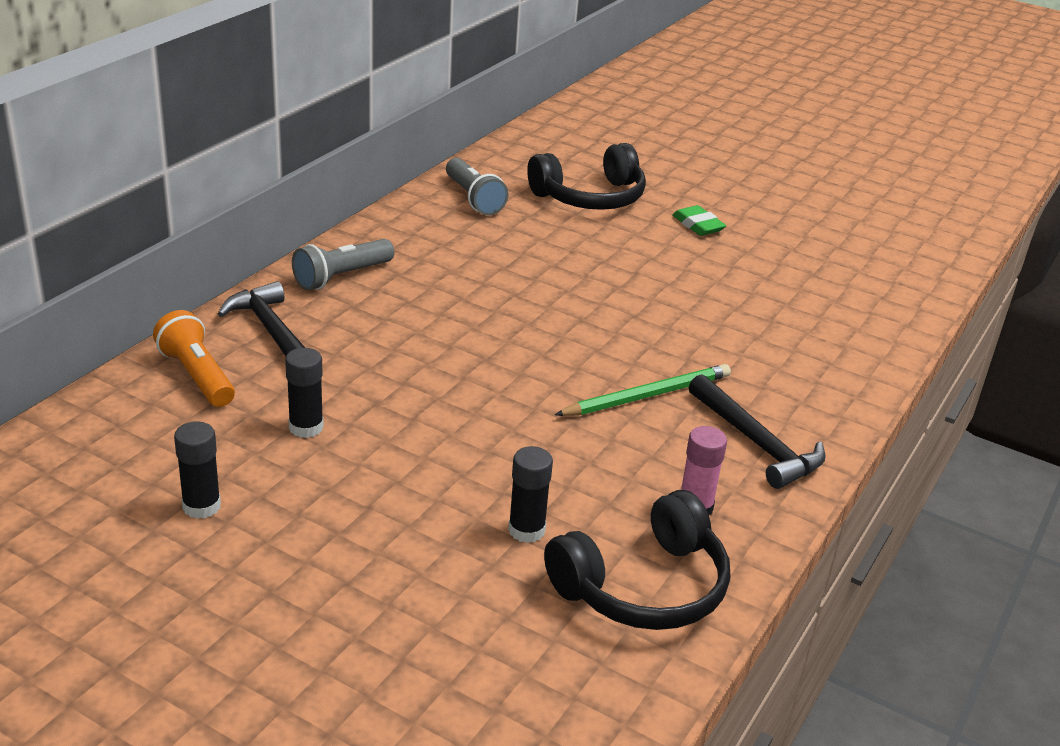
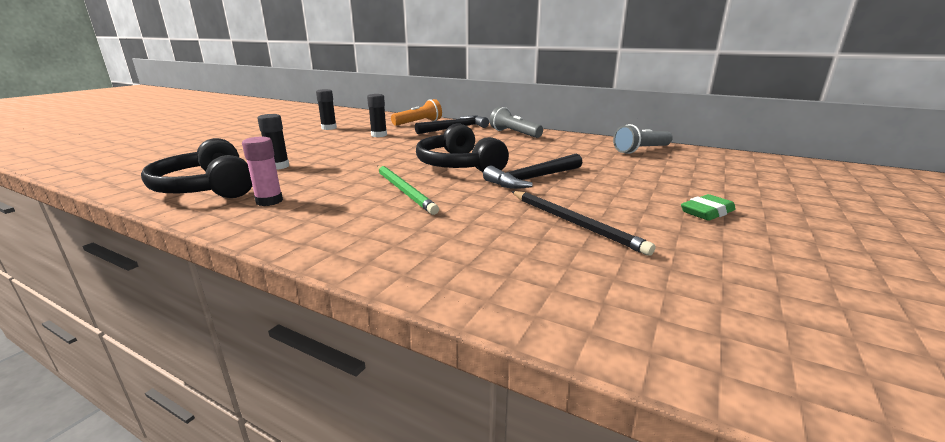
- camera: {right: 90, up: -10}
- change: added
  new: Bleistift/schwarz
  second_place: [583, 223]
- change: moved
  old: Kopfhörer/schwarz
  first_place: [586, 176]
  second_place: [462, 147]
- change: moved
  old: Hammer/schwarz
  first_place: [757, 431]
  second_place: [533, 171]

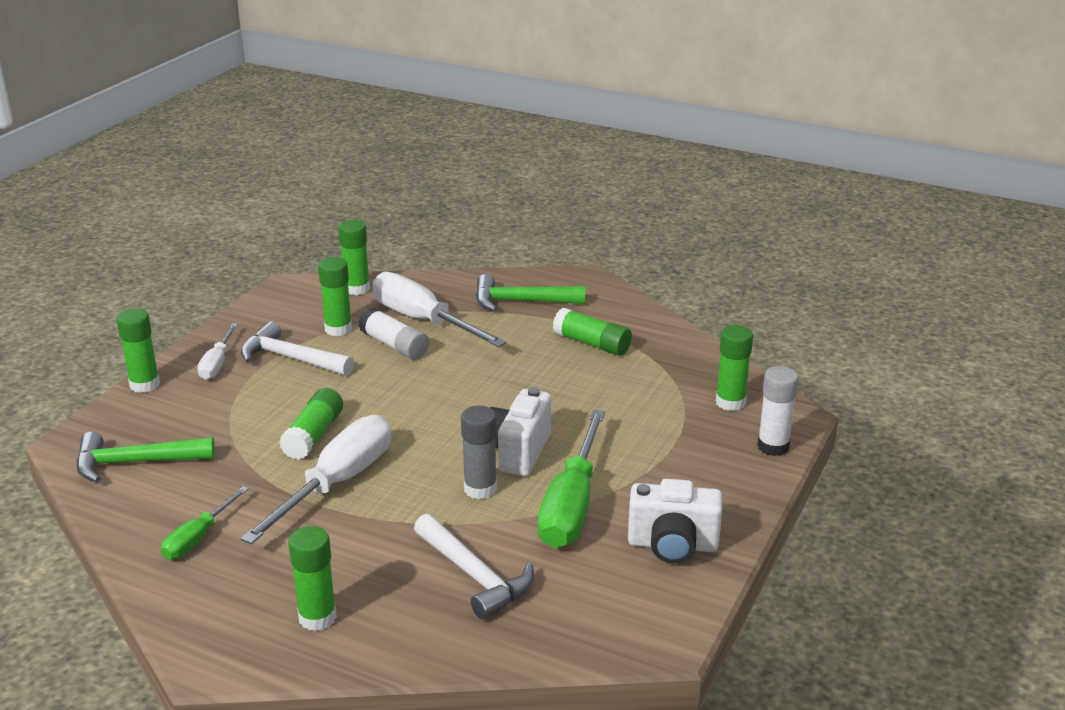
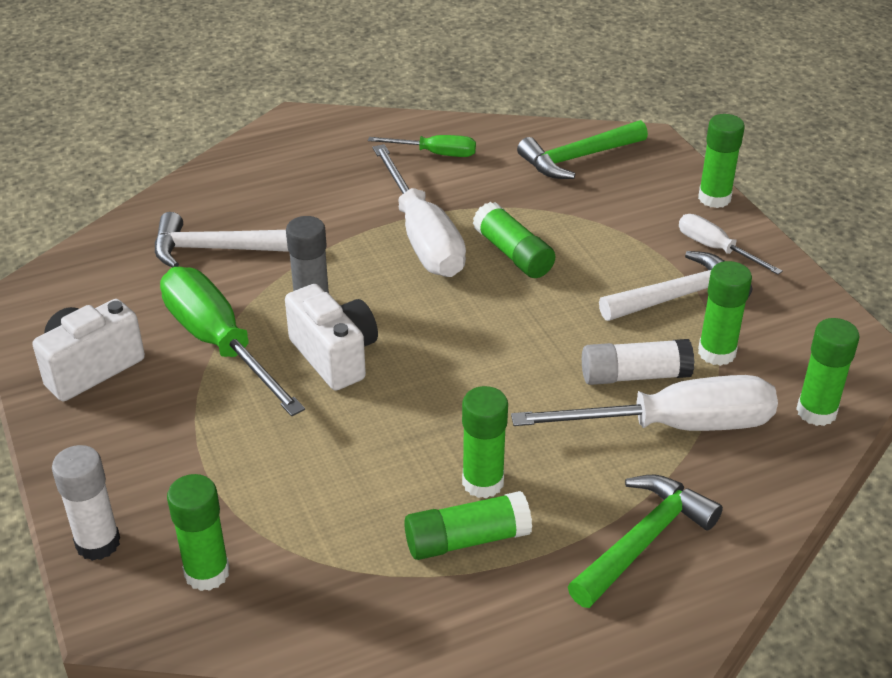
- camera: {right: 130, up: 10}
- change: moved
  old: Klebestift/grün
  first_place: [312, 578]
  second_place: [485, 442]
- change: turned
  old: Hammer/grün
  first_place: [145, 457]
  second_place: [582, 149]
  degrees: -150
- change: turned
  old: Schraubenzieher/grün
  first_place: [205, 522]
  second_place: [422, 146]
  degrees: 120

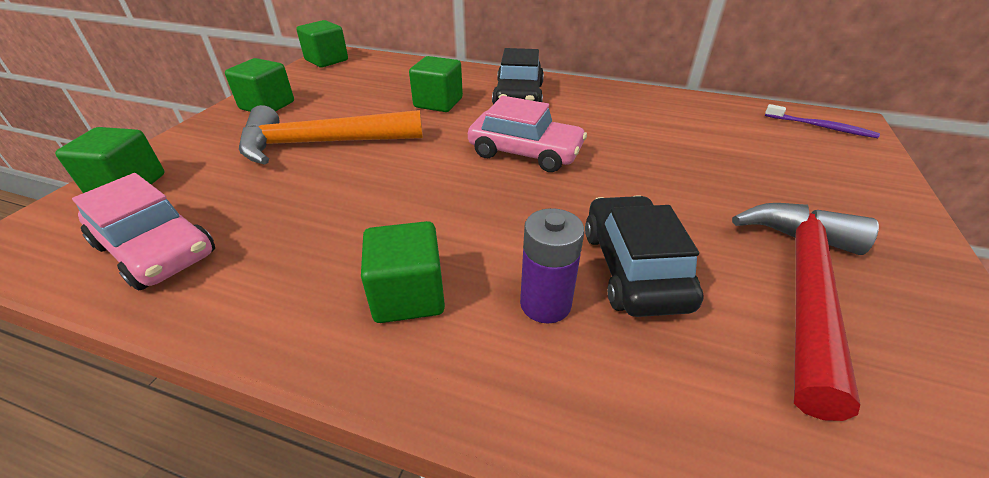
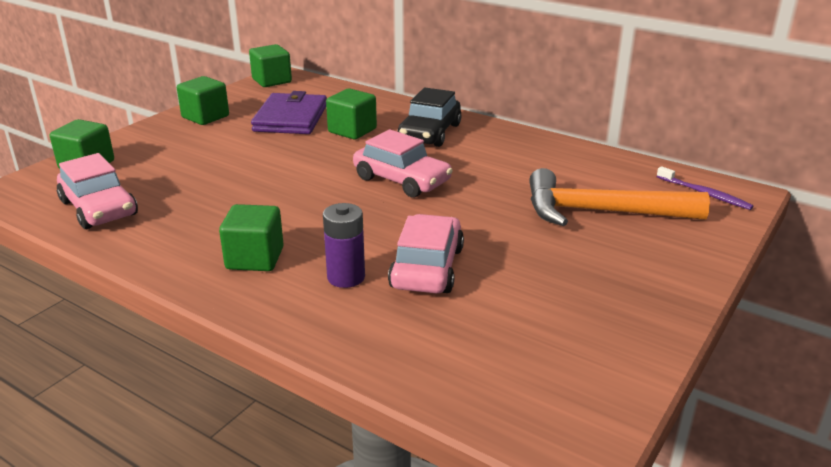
- camera: {right: 15, up: -10}
- change: removed
  old: Hammer/rot
  first_place: [805, 312]
- change: added
  new: Geldbörse/lila
  second_place: [289, 112]
- change: moved
  old: Hammer/orange
  first_place: [331, 135]
  second_place: [619, 197]
- change: recoloured
  old: Auto/schwarz
  new: Auto/rosa
  first_place: [644, 256]
  second_place: [426, 254]

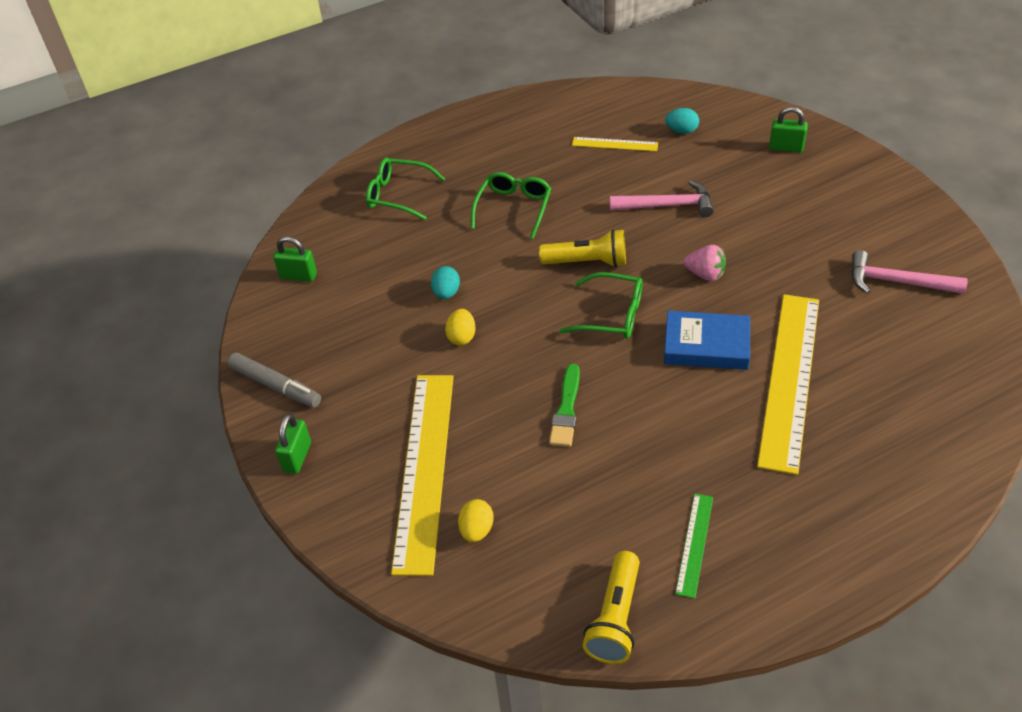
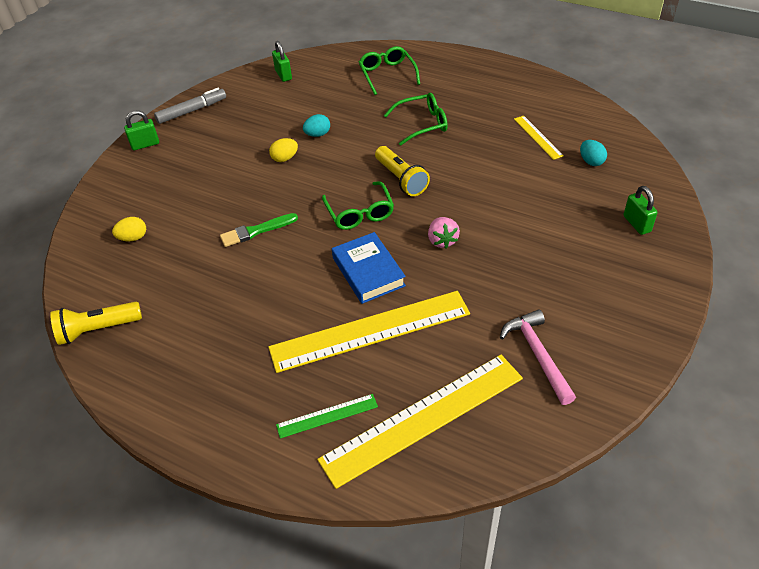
- camera: {right: 55, up: 0}
- change: removed
  old: Hammer/rosa
  first_place: [661, 198]
- change: moved
  old: Lineal/gelb
  first_place: [422, 475]
  second_place: [420, 422]
- change: moved
  old: Lineal/grün
  first_place: [694, 546]
  second_place: [327, 416]
- change: turned
  old: Filzstift/grau
  first_place: [274, 380]
  second_place: [190, 106]
  degrees: -120

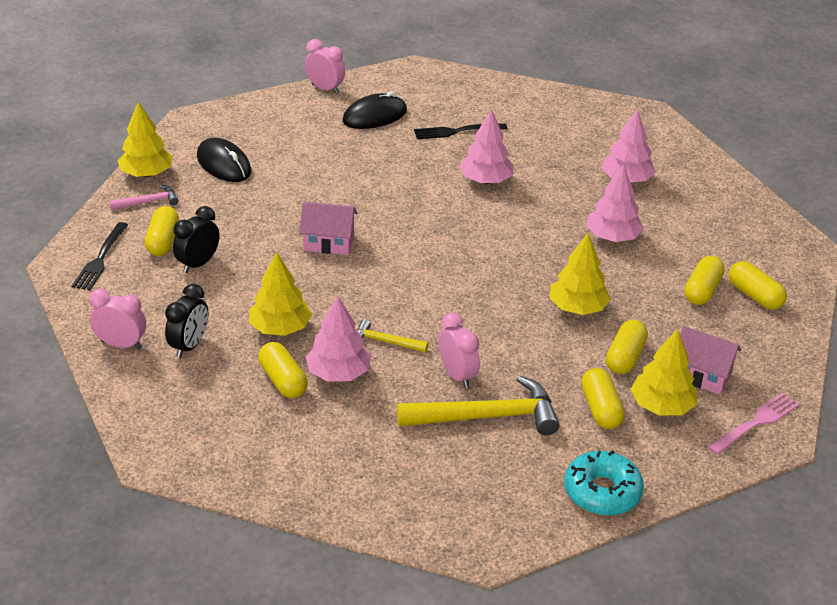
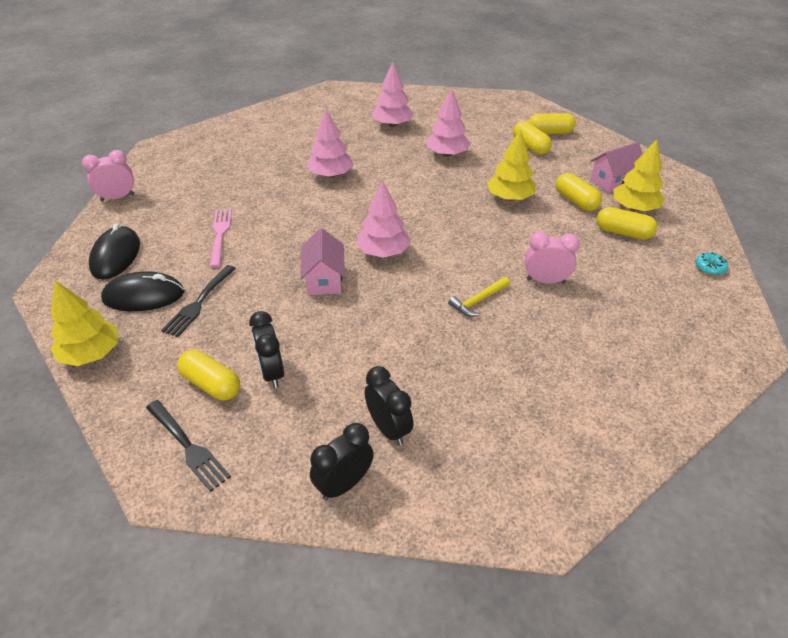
- camera: {right: -55, up: 5}
- change: removed
  old: Hammer/rosa
  first_place: [144, 197]
- change: removed
  old: Baum/gelb
  first_place: [280, 294]
- change: removed
  old: Kapsel/gelb
  first_place: [283, 370]
- change: removed
  old: Hammer/gelb
  first_place: [478, 405]
- change: moved
  old: Baum/rosa
  first_place: [338, 339]
  second_place: [383, 219]
- change: moved
  old: Computermaus/schwarz
  first_place: [374, 110]
  second_place: [114, 251]
- change: moved
  old: Gabel/schwarz
  first_place: [460, 131]
  second_place: [198, 301]
- change: moved
  old: Gabel/rosa
  first_place: [753, 424]
  second_place: [220, 238]
- change: recoloured
  old: Wecker/rosa
  new: Wecker/schwarz
  first_place: [117, 319]
  second_place: [342, 461]
- change: turned
  old: Haus/rosa
  first_place: [328, 228]
  second_place: [322, 261]
  degrees: -45
- change: resized
  old: Donut/türkis
  first_place: [604, 483]
  second_place: [711, 264]
  factor: 0.5

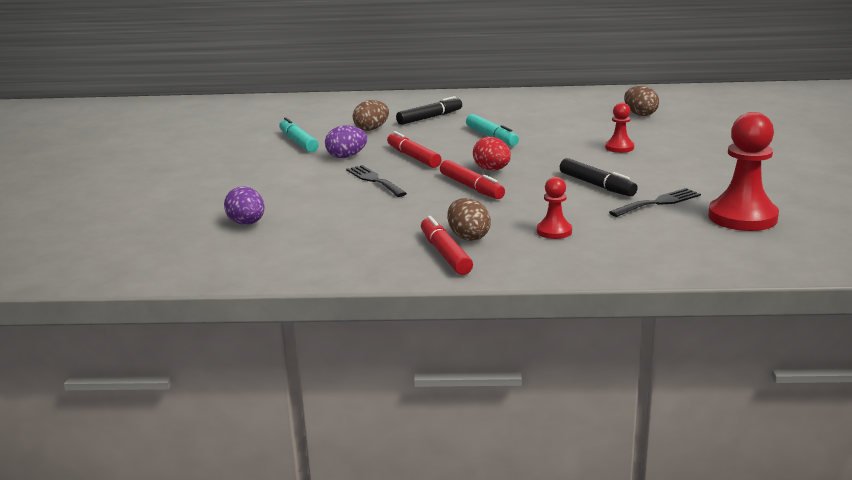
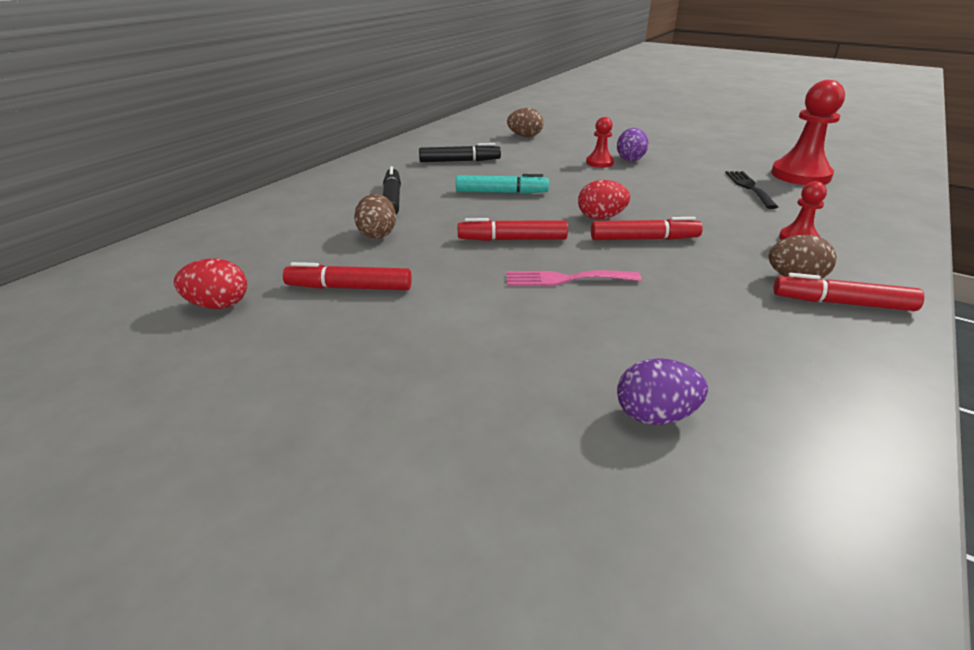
- camera: {right: -60, up: 10}
- change: added
  new: Ei/rot
  second_place: [210, 283]
- change: moved
  old: Ei/lila
  first_place: [346, 141]
  second_place: [632, 144]
- change: moved
  old: Filzstift/schwarz
  first_place: [599, 177]
  second_place: [460, 152]
- change: recoloured
  old: Filzstift/türkis
  new: Filzstift/rot
  first_place: [299, 134]
  second_place: [347, 276]
- change: recoloured
  old: Gabel/schwarz
  new: Gabel/rosa
  first_place: [376, 181]
  second_place: [573, 278]

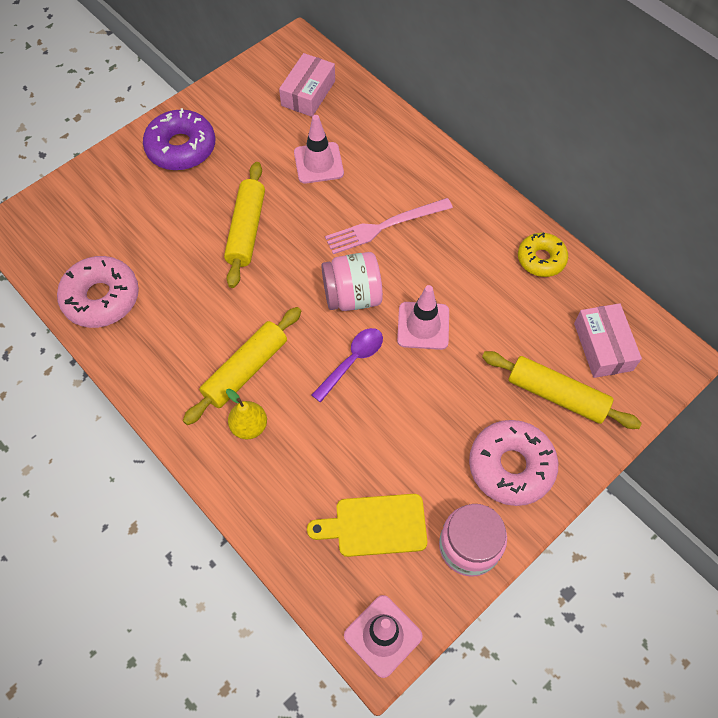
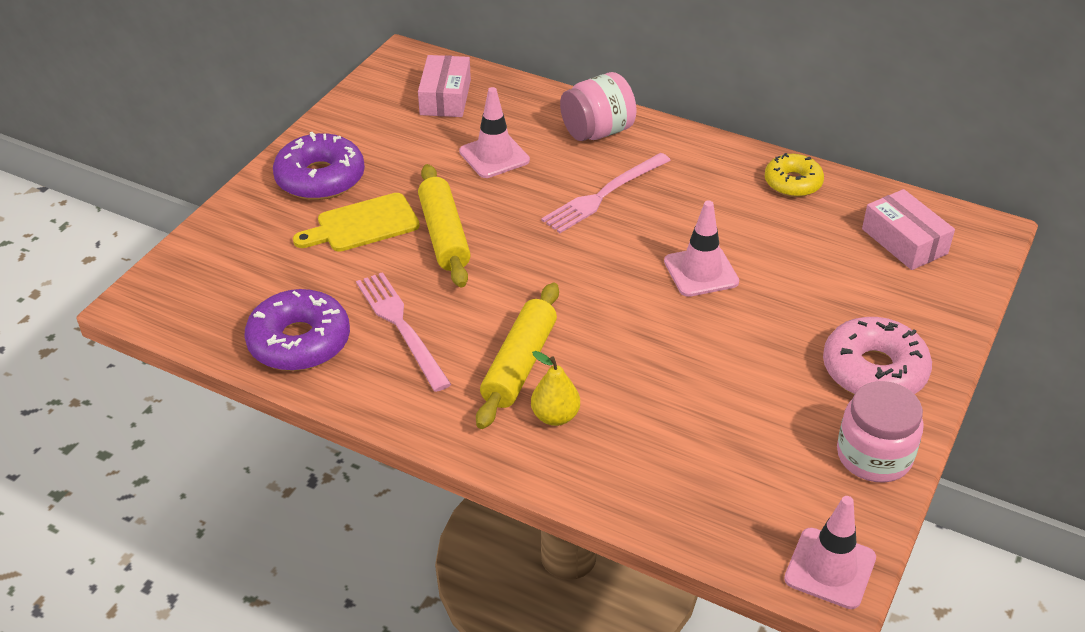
- camera: {right: -20, up: -20}
- change: removed
  old: Löffel/lila
  first_place: [347, 365]
- change: removed
  old: Nudelholz/gelb
  first_place: [562, 390]
- change: added
  new: Gabel/rosa
  second_place: [403, 332]
- change: moved
  old: Schneidebrett/gelb
  first_place: [367, 525]
  second_place: [356, 222]
- change: moved
  old: Einmachglas/rosa
  first_place: [352, 281]
  second_place: [598, 106]
- change: recoloured
  old: Donut/rosa
  new: Donut/lila
  first_place: [98, 292]
  second_place: [297, 330]

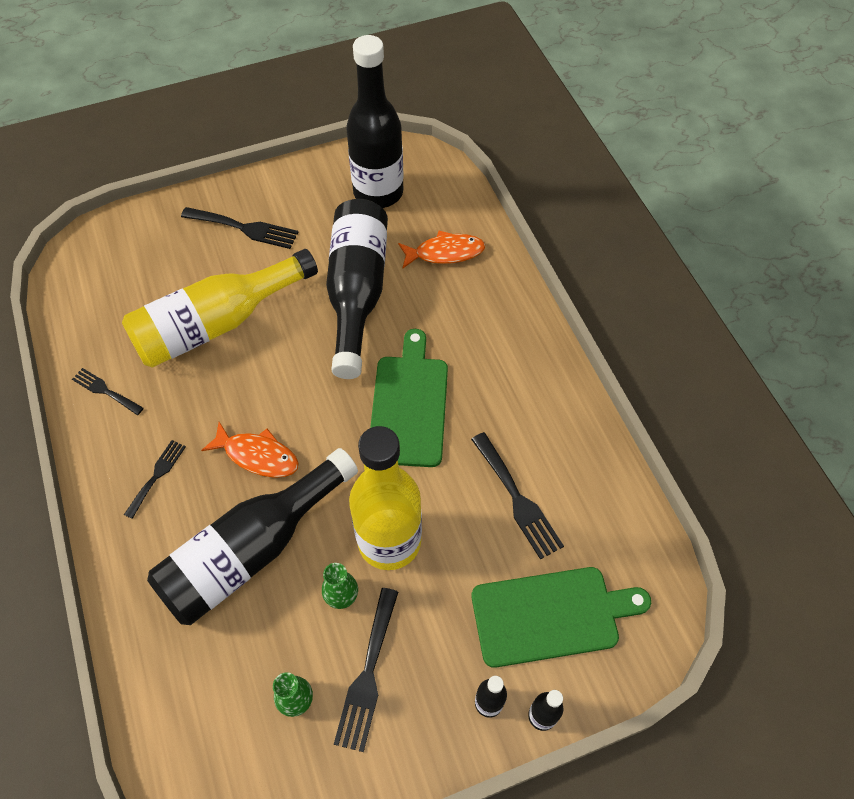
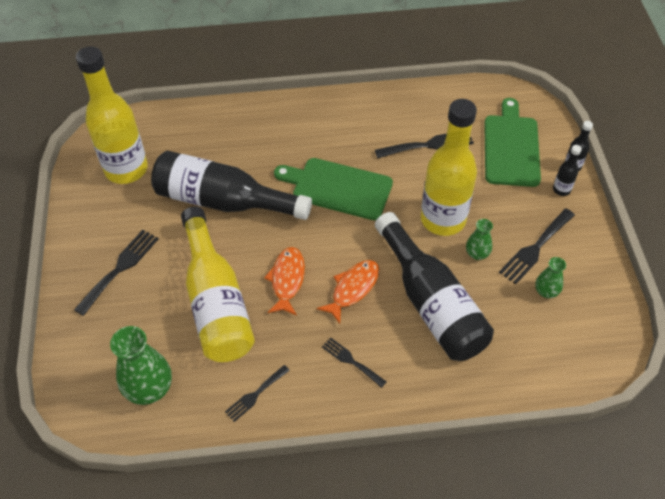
- camera: {right: -75, up: -5}
- change: added
  new: Vase/grün
  second_place: [141, 365]
- change: moved
  old: Fisch/orange
  first_place: [441, 249]
  second_place: [284, 281]
- change: recoloured
  old: Flasche/schwarz
  new: Flasche/gelb
  first_place: [375, 121]
  second_place: [112, 115]
- change: turned
  old: Gabel/schwarz
  first_place: [366, 670]
  second_place: [537, 246]
  degrees: 105

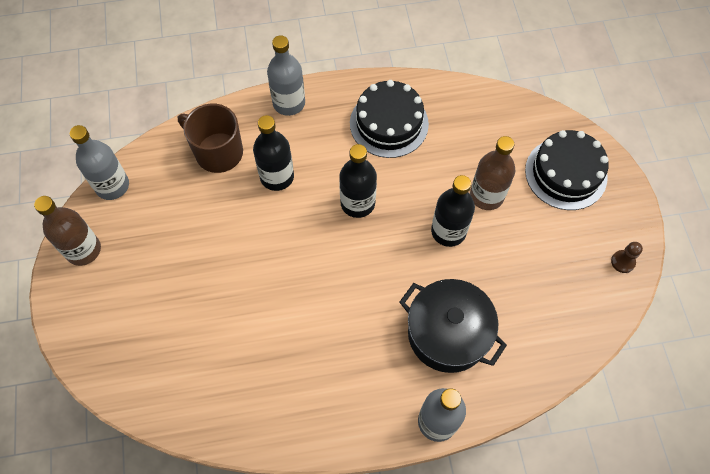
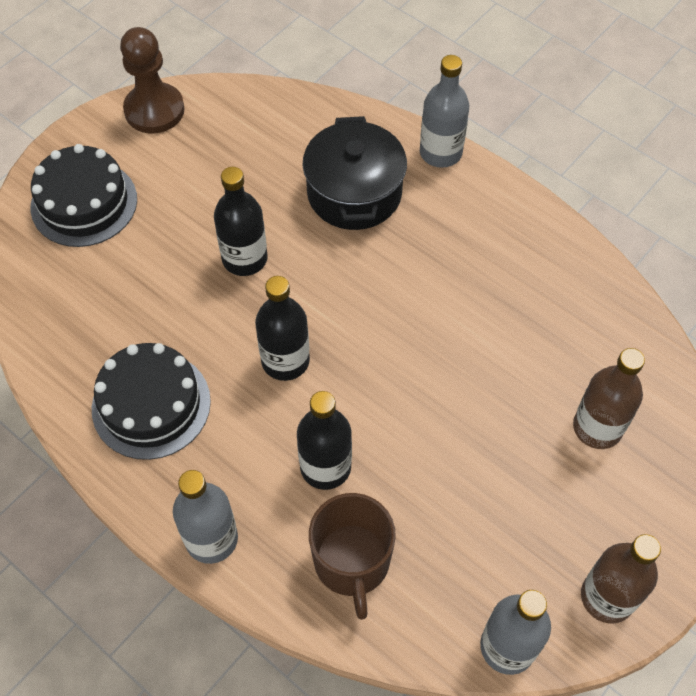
- camera: {right: -130, up: -5}
- change: moved
  old: Flasche/braun
  first_place: [492, 173]
  second_place: [609, 398]
- change: resized
  old: Bauer/braun
  first_place: [627, 257]
  second_place: [152, 80]
  factor: 2.18

